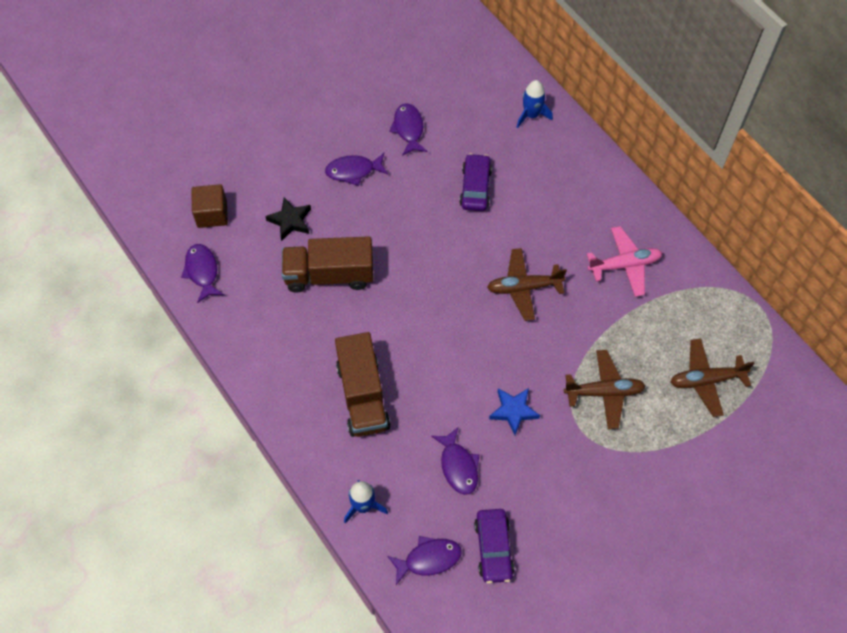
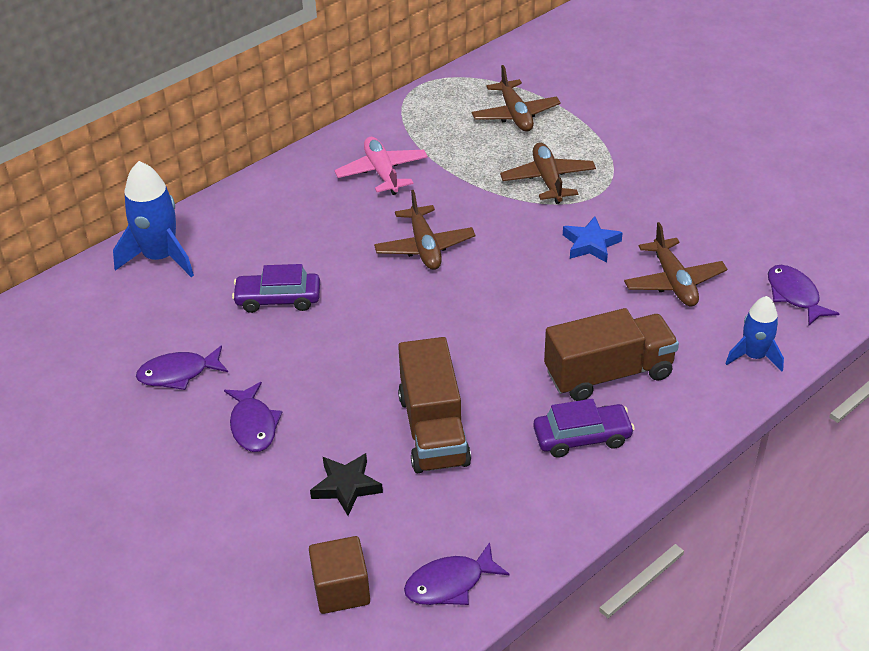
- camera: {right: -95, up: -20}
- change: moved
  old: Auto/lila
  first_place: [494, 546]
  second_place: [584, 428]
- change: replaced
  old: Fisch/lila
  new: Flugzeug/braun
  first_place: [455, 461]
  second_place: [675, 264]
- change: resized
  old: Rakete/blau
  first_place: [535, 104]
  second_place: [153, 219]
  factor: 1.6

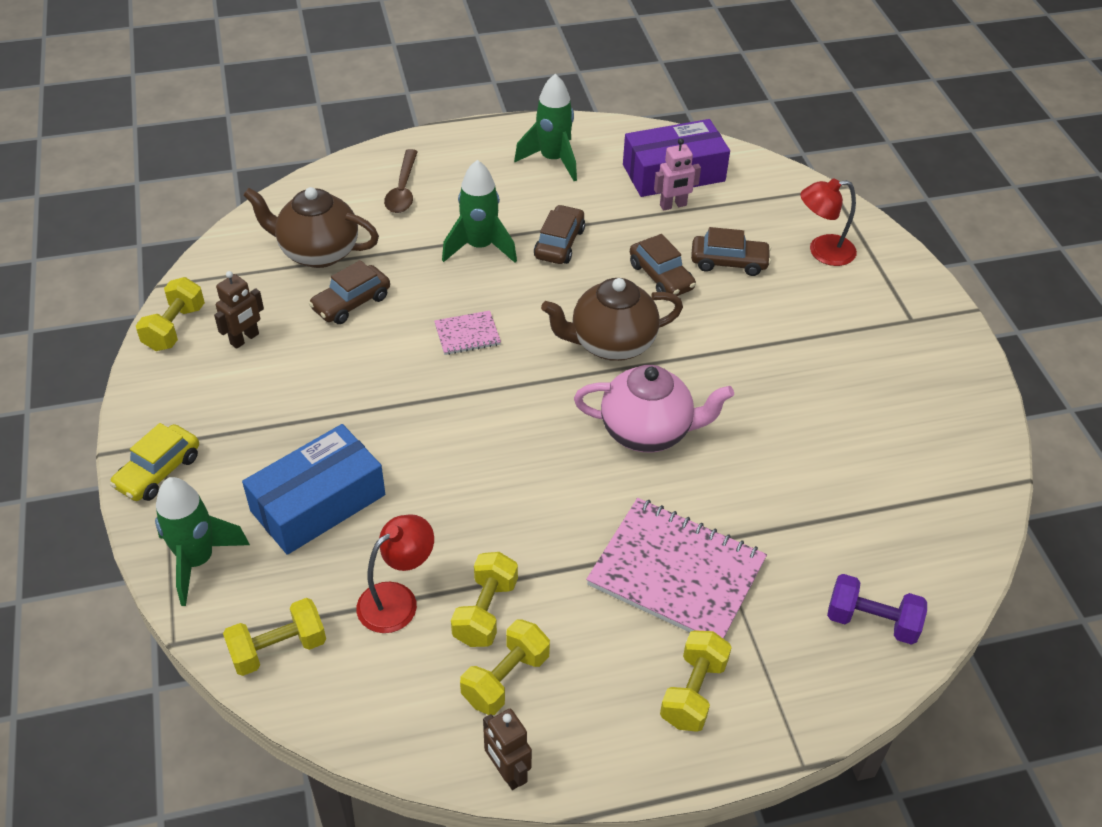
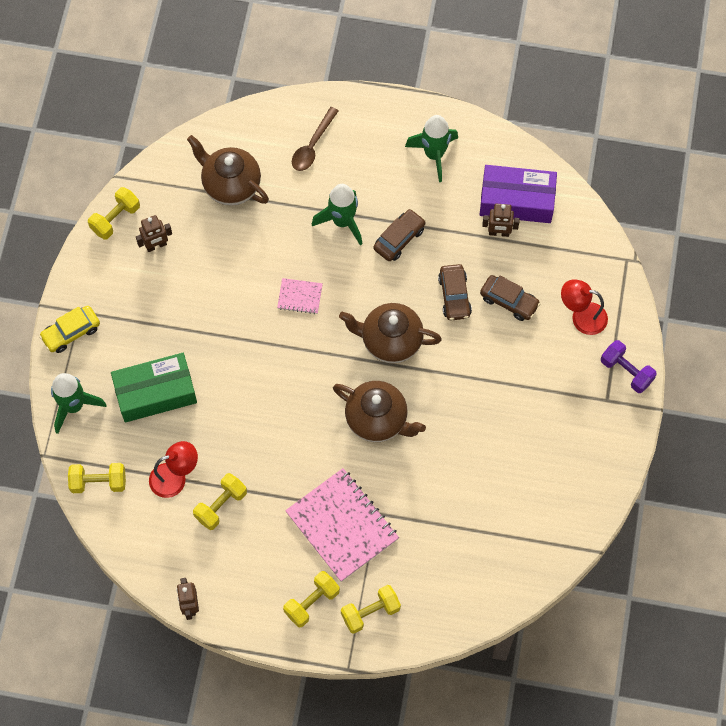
- camera: {right: 25, up: 20}
- change: removed
  old: Auto/braun
  first_place: [349, 292]
- change: moved
  old: Hantel/gelb
  first_place: [505, 667]
  second_place: [371, 609]
- change: moved
  old: Hantel/lila
  first_place: [877, 609]
  second_place: [629, 366]
- change: recoloured
  old: Schachtel/blau
  new: Schachtel/grün
  first_place: [313, 489]
  second_place: [154, 387]
- change: recoloured
  old: Teekanne/rosa
  new: Teekanne/braun
  first_place: [654, 408]
  second_place: [379, 411]
- change: recoloured
  old: Roboter/rosa
  new: Roboter/braun
  first_place: [677, 174]
  second_place: [501, 220]

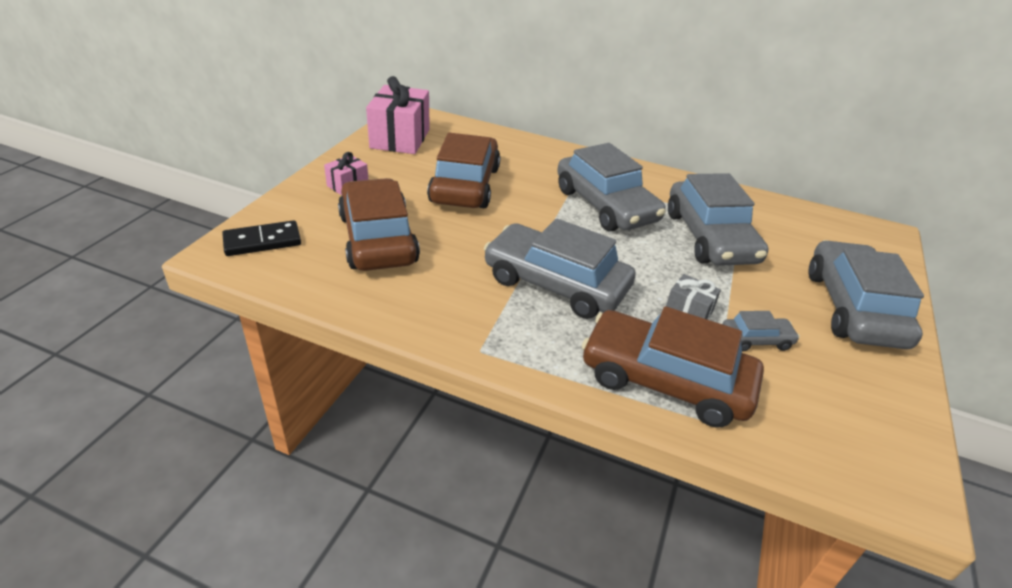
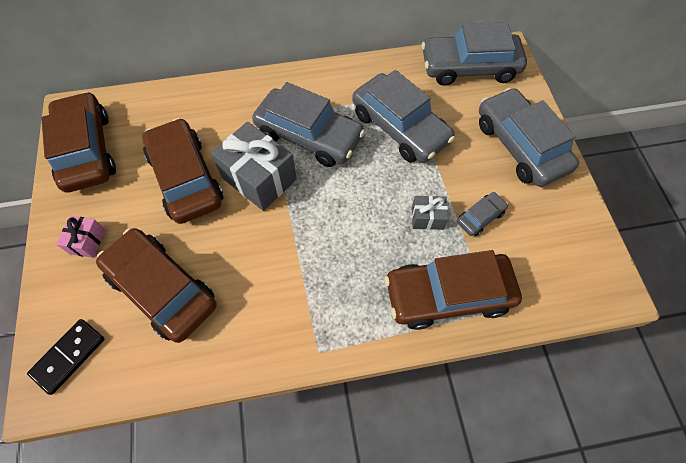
- camera: {right: -30, up: 25}
- change: added
  new: Geschenk/grau
  second_place: [254, 166]
- change: moved
  old: Auto/grau
  first_place: [560, 269]
  second_place: [474, 54]
- change: replaced
  old: Geschenk/rosa
  new: Auto/braun
  first_place: [398, 115]
  second_place: [78, 142]

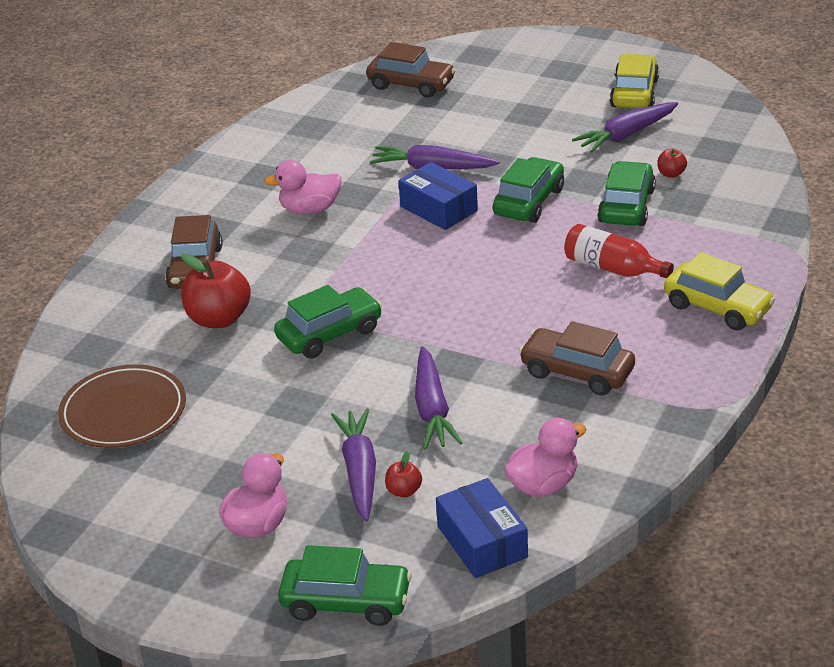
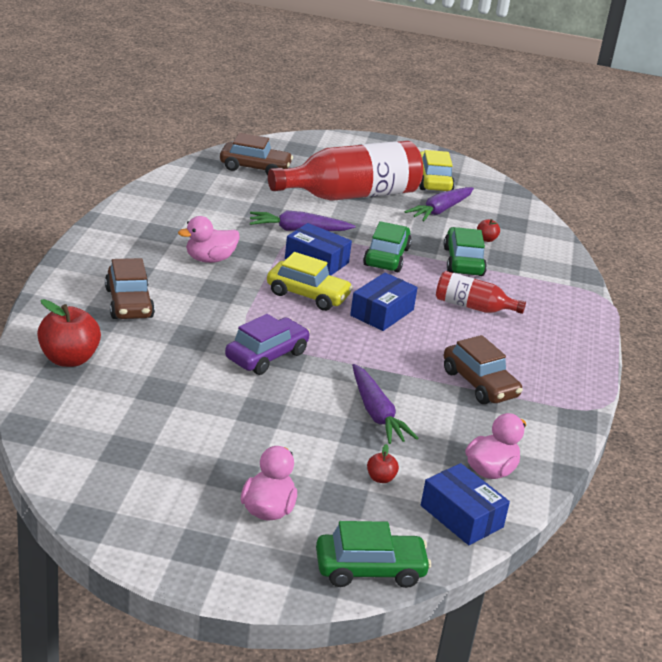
- camera: {right: -20, up: -5}
- change: removed
  old: Teller/braun
  first_place: [122, 406]
- change: removed
  old: Karotte/lila
  first_place: [353, 465]
- change: added
  new: Flasche/rot
  second_place: [345, 171]
- change: added
  new: Schachtel/blau
  second_place: [384, 301]
- change: moved
  old: Apfel/rot
  first_place: [216, 291]
  second_place: [69, 333]
- change: moved
  old: Auto/gelb
  first_place: [720, 291]
  second_place: [310, 281]
- change: recoloured
  old: Auto/grün
  new: Auto/lila
  first_place: [328, 322]
  second_place: [267, 344]
- change: turned
  old: Auto/braun
  first_place: [577, 358]
  second_place: [483, 369]
  degrees: -135

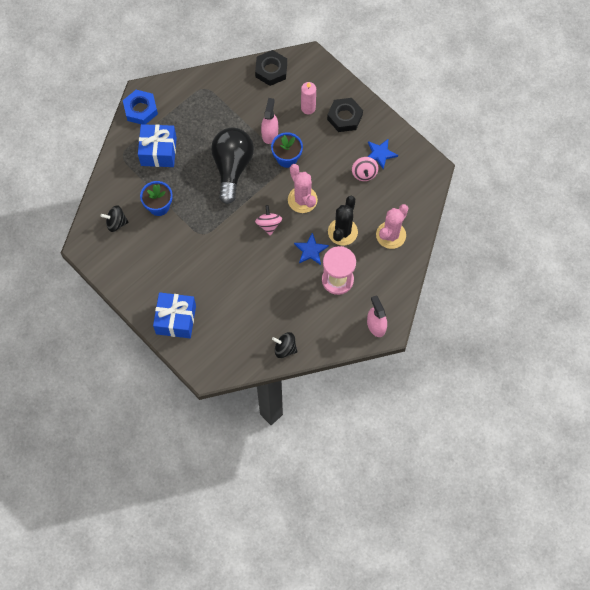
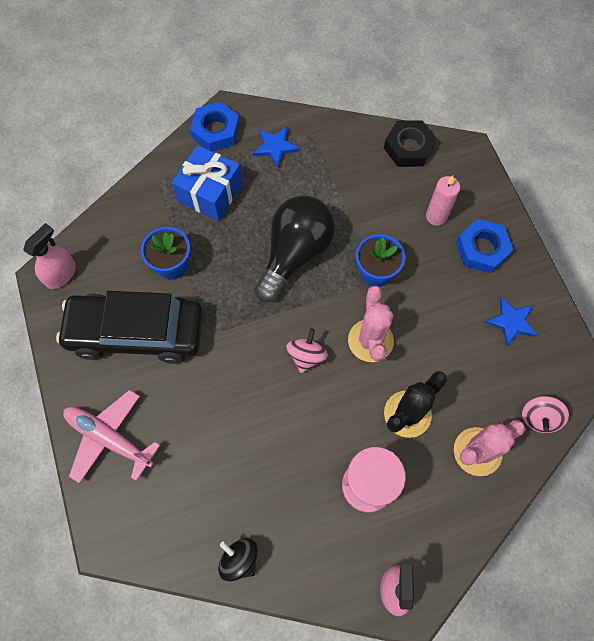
- camera: {right: 25, up: 0}
- change: removed
  old: Kreisel/schwarz
  first_place: [115, 218]
- change: added
  new: Auto/schwarz
  second_place: [129, 327]
- change: moved
  old: Sprühflasche/rosa
  first_place: [269, 121]
  second_place: [49, 256]
- change: moved
  old: Stern/blau
  first_place: [311, 249]
  second_place: [276, 146]
- change: moved
  old: Kreisel/rosa
  first_place: [365, 169]
  second_place: [545, 414]
- change: replaced
  old: Geschenk/blau
  new: Flugzeug/rosa
  first_place: [174, 315]
  second_place: [111, 437]
- change: recoloured
  old: Sechskantmutter/schwarz
  new: Sechskantmutter/blau
  first_place: [345, 115]
  second_place: [484, 246]

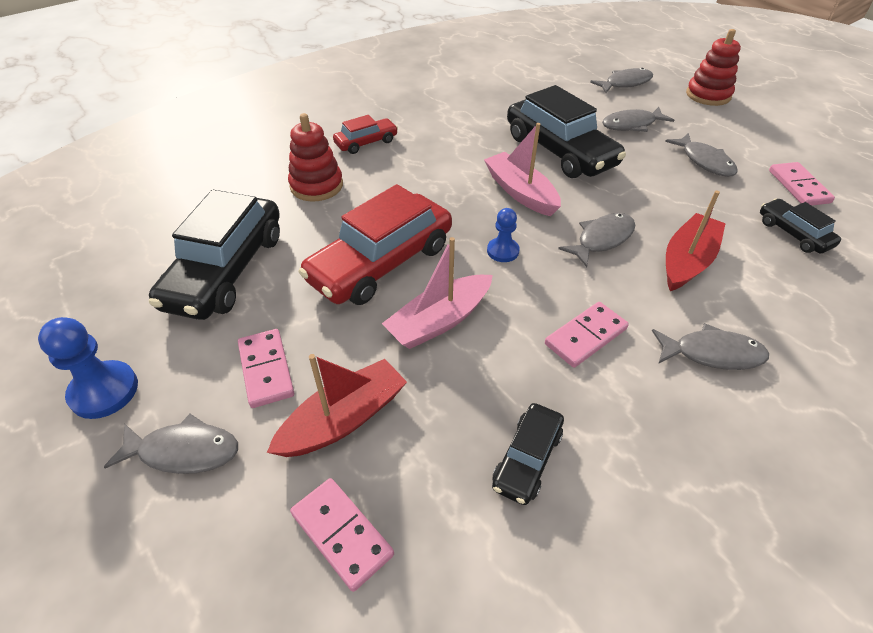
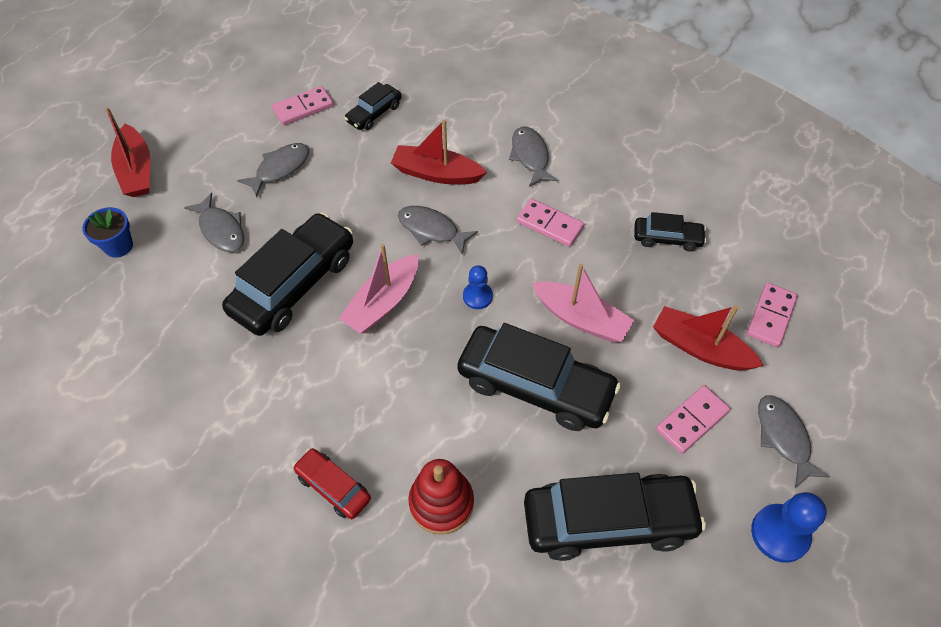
- camera: {right: -110, up: 10}
- change: replaced
  old: Fisch/grau
  new: Blumentopf/blau
  first_place: [621, 80]
  second_place: [107, 232]
- change: replaced
  old: Stapelspielzeug/rot
  new: Boot/rot
  first_place: [713, 67]
  second_place: [127, 152]
- change: recoloured
  old: Auto/rot
  new: Auto/schwarz
  first_place: [375, 244]
  second_place: [539, 377]

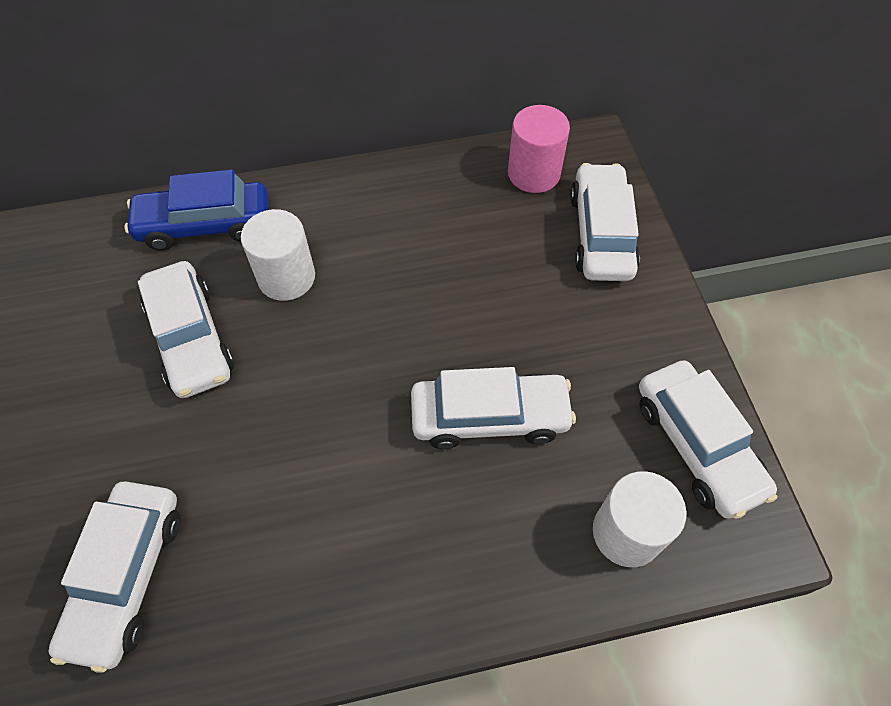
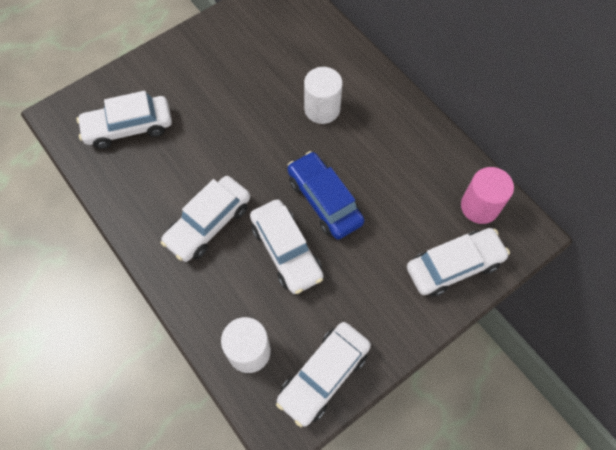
- camera: {right: 65, up: 5}
- change: moved
  old: Auto/blau
  first_place: [196, 210]
  second_place: [325, 195]
- change: moved
  old: Auto/weiß
  first_place: [186, 329]
  second_place: [205, 219]

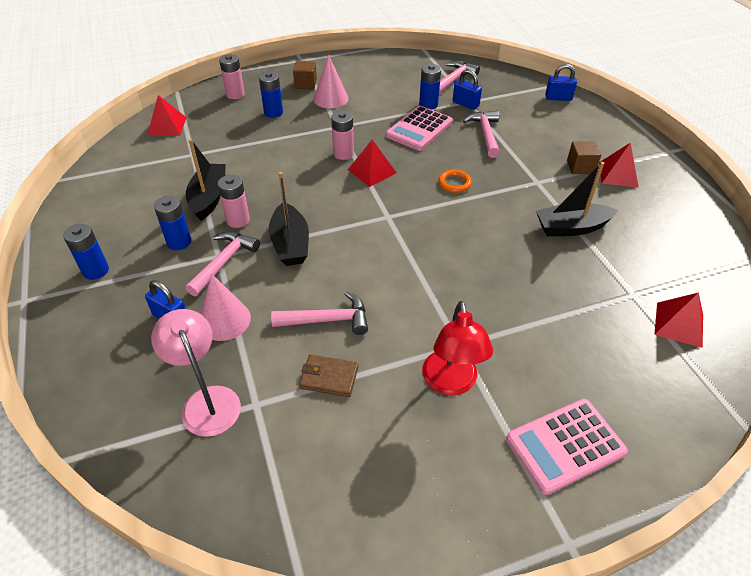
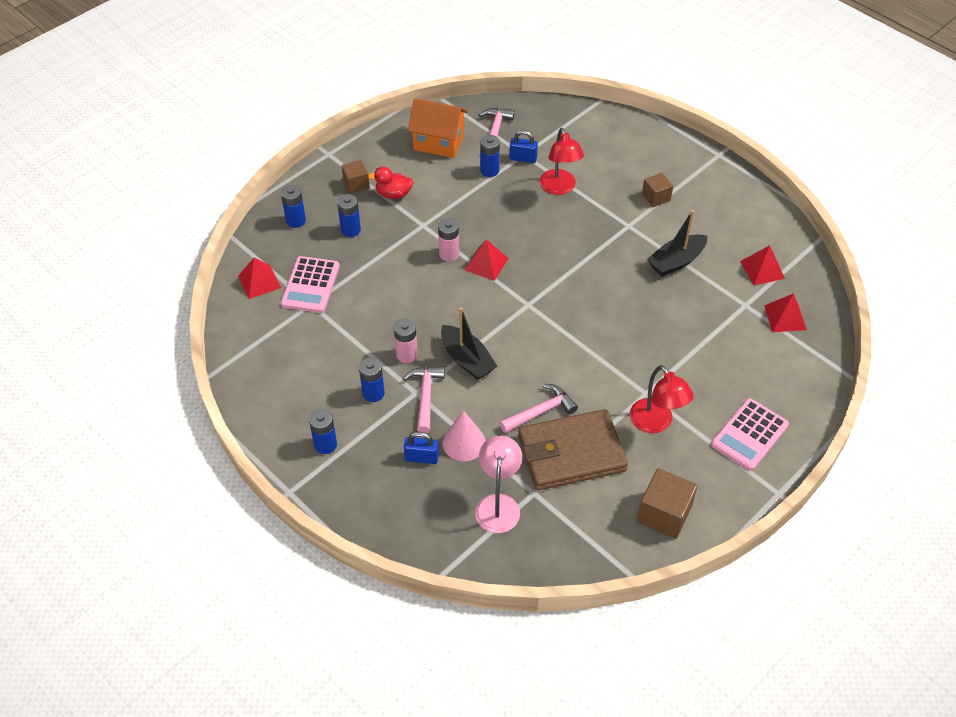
- camera: {right: -25, up: 5}
- change: removed
  old: Boot/schwarz
  first_place: [206, 180]
- change: removed
  old: Ring/orange
  first_place: [455, 181]
- change: removed
  old: Vorhängeschloss/blau
  first_place: [561, 82]
- change: added
  new: Haus/orange
  second_place: [438, 128]
- change: added
  new: Kubus/braun
  second_place: [667, 503]
- change: moved
  old: Taschenrechner/rosa
  first_place: [419, 128]
  second_place: [310, 284]
- change: moved
  old: Pyramide/rot
  first_place: [619, 165]
  second_place: [762, 265]
- change: replaced
  old: Kegel/rosa
  new: Ente/rot
  first_place: [331, 81]
  second_place: [390, 182]
- change: replaced
  old: Hammer/rosa
  new: Lampe/rot
  first_place: [481, 134]
  second_place: [561, 161]
- change: recoloured
  old: Batterie/rosa
  new: Batterie/blau
  first_place: [232, 76]
  second_place: [293, 206]
- change: turned
  old: Lampe/rosa
  first_place: [196, 373]
  second_place: [498, 484]
  degrees: 60
- change: resized
  old: Geldbörse/braun
  first_place: [328, 375]
  second_place: [573, 450]
  factor: 2.33

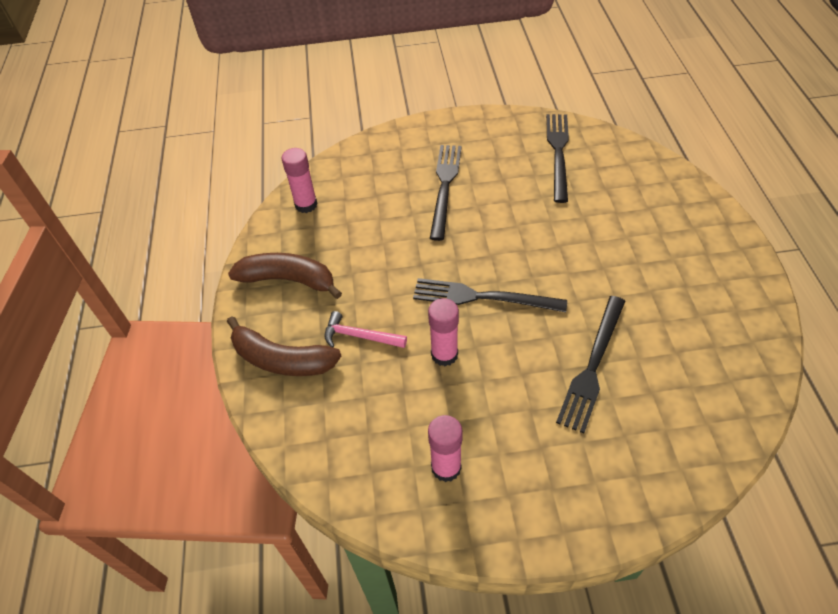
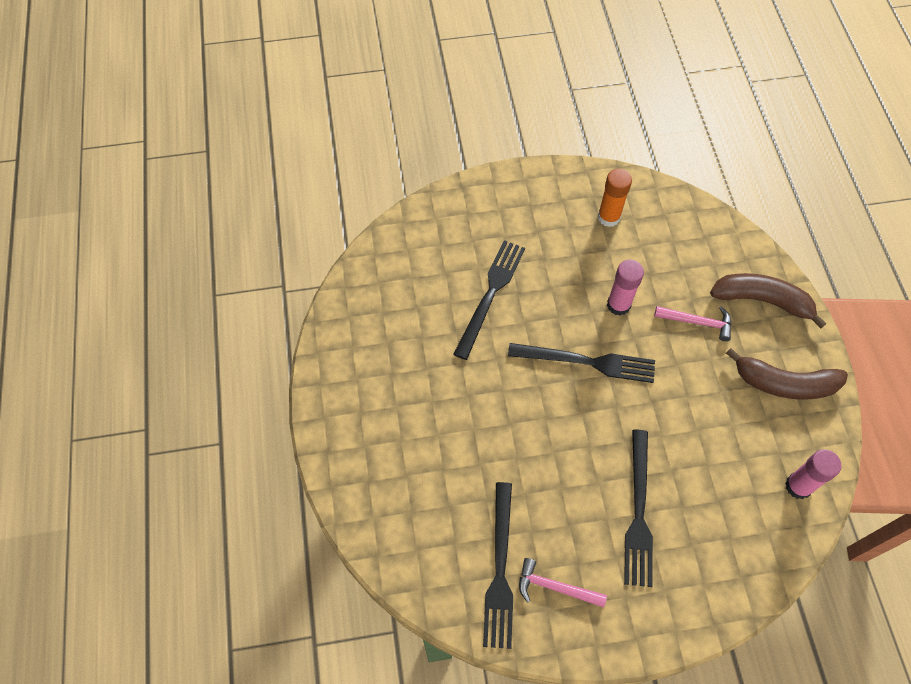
- camera: {right: 175, up: 10}
- change: added
  new: Hammer/rosa
  second_place: [563, 583]
- change: recoloured
  old: Klebestift/rosa
  new: Klebestift/orange
  first_place: [445, 448]
  second_place: [615, 198]

